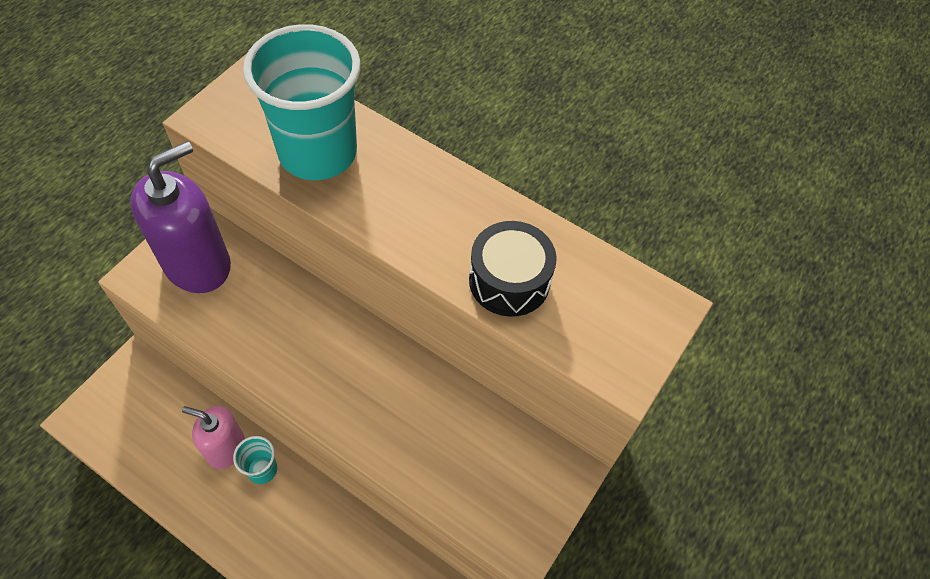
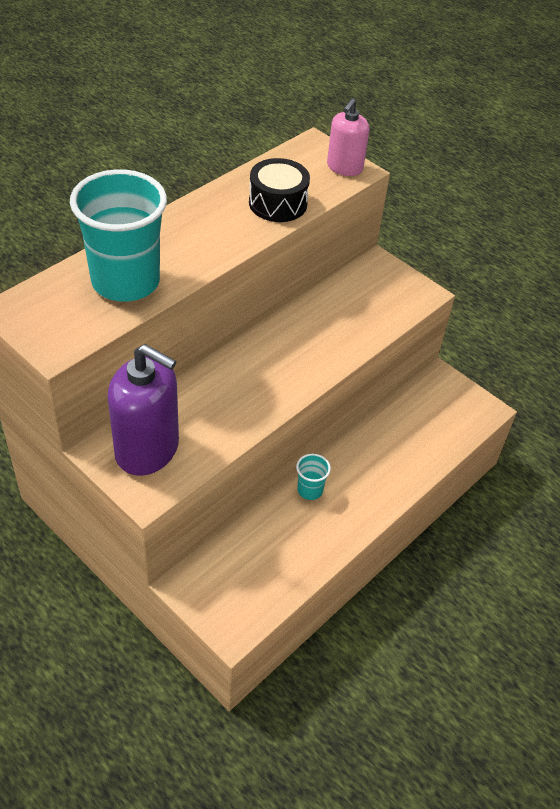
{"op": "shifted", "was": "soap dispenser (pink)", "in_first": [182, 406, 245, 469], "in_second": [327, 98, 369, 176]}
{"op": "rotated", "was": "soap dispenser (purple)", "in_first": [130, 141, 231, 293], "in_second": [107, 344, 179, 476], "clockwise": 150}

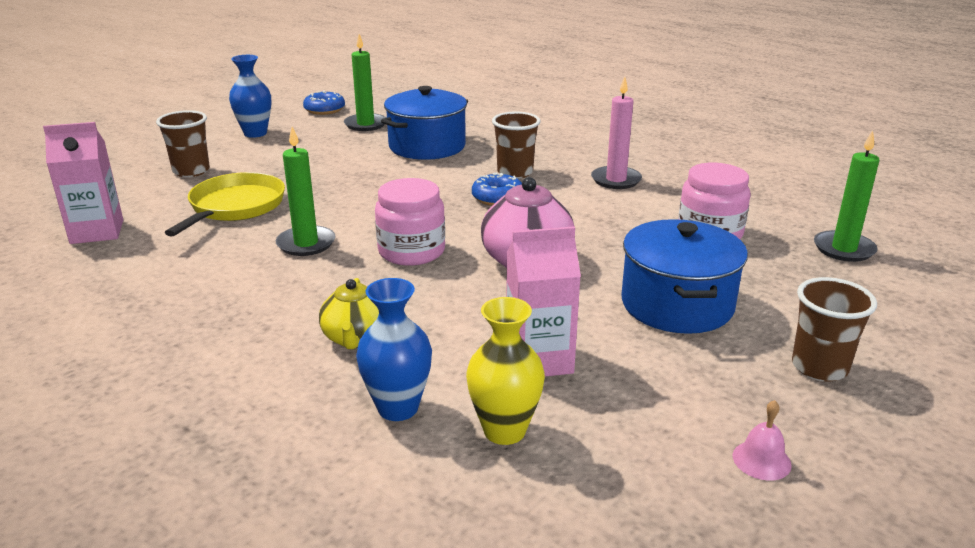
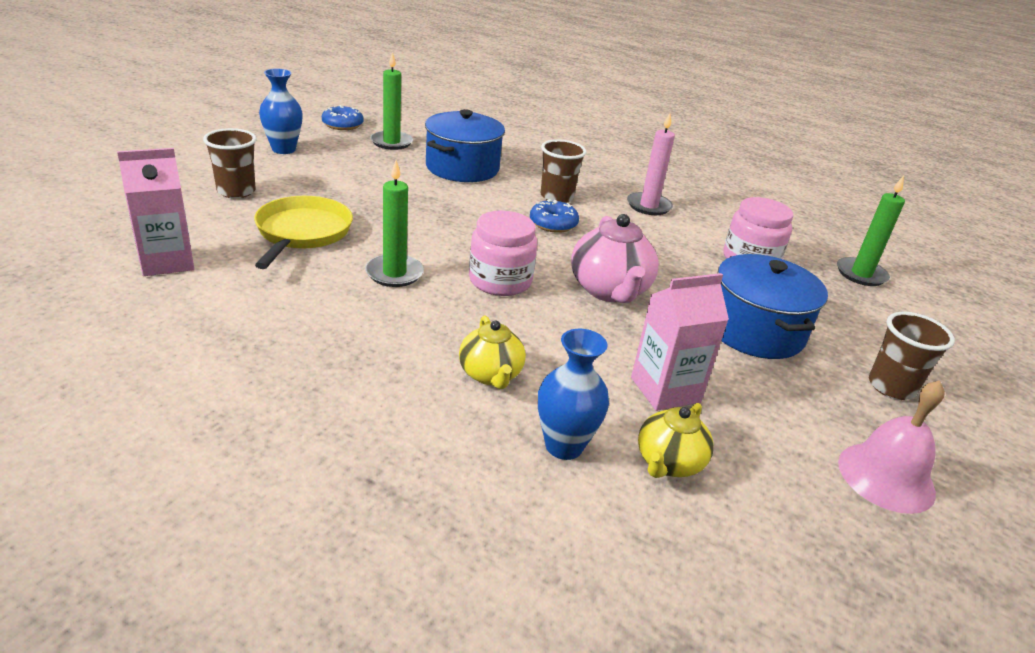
{"op": "swapped", "was": "vase (yellow)", "now": "teapot (yellow)", "in_first": [466, 297, 545, 445], "in_second": [638, 403, 714, 478]}
{"op": "scaled", "was": "bell (pink)", "in_first": [733, 400, 792, 481], "in_second": [838, 381, 945, 514], "ratio": 1.92}

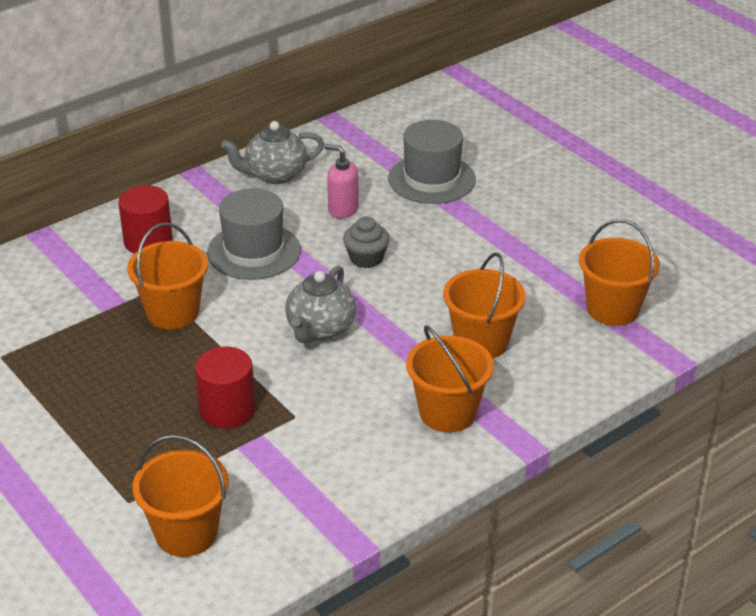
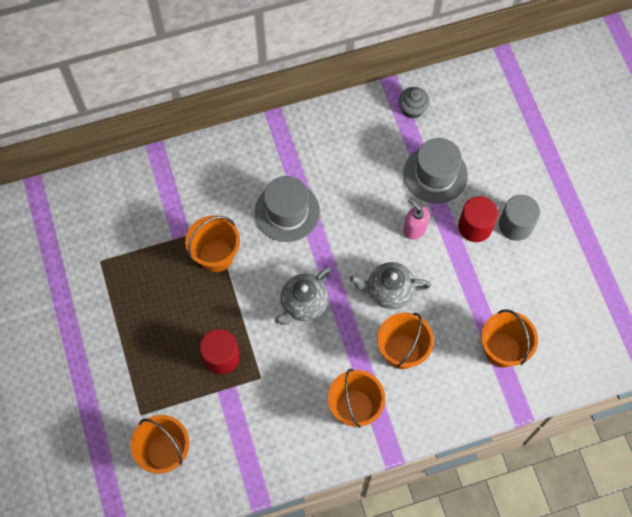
{"op": "new", "now": "cylinder (grey)", "in_second": [499, 195, 540, 241]}
{"op": "shifted", "was": "cylinder (red)", "in_first": [118, 185, 173, 254], "in_second": [458, 196, 498, 242]}
{"op": "shifted", "was": "teapot (grey)", "in_first": [221, 121, 324, 184], "in_second": [350, 262, 431, 309]}
{"op": "shifted", "was": "soap dispenser (pink)", "in_first": [324, 144, 359, 218], "in_second": [403, 198, 430, 240]}
{"op": "shifted", "was": "cupcake (grey)", "in_first": [343, 216, 390, 268], "in_second": [399, 87, 430, 119]}

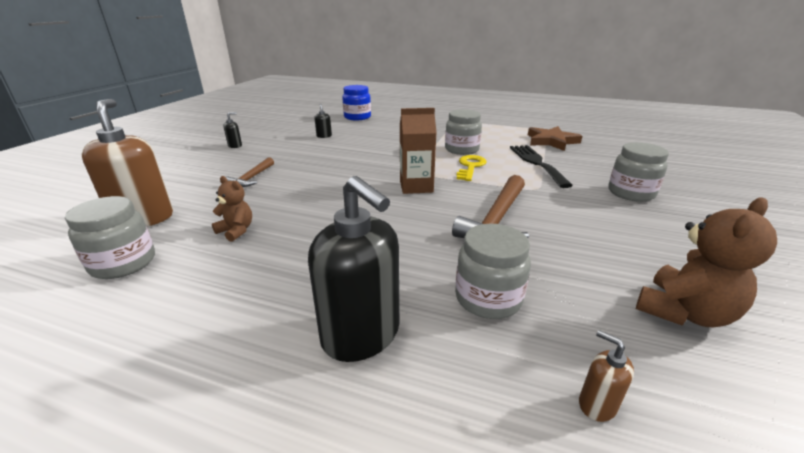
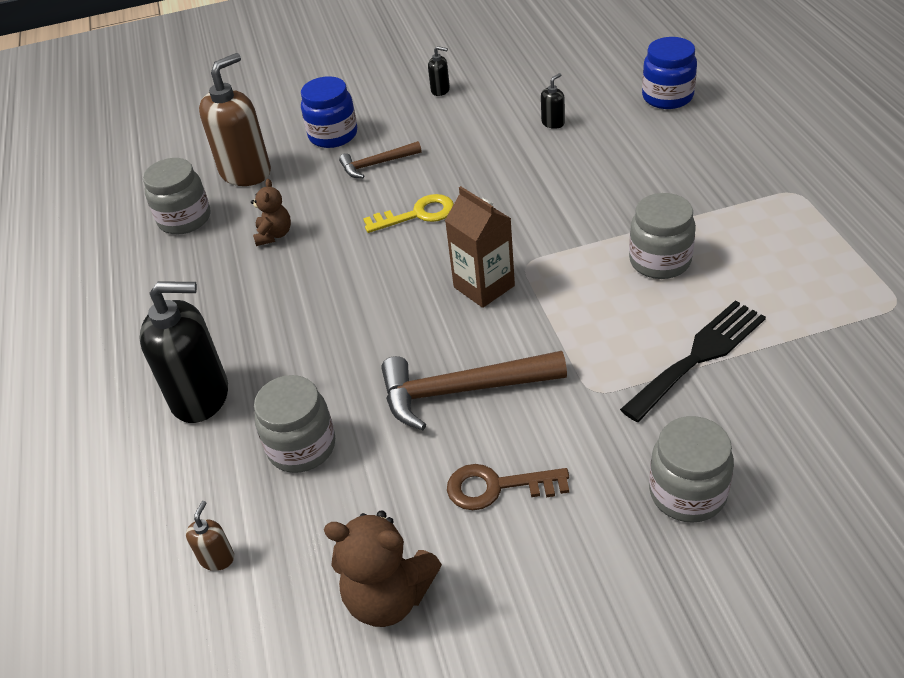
{"op": "gone", "was": "star (brown)", "in_first": [528, 126, 582, 151]}
{"op": "new", "now": "jar (blue)", "in_second": [301, 76, 357, 148]}
{"op": "new", "now": "key (brown)", "in_second": [447, 464, 569, 510]}
{"op": "shifted", "was": "key (yellow)", "in_first": [457, 155, 487, 181], "in_second": [363, 194, 454, 233]}
{"op": "rotated", "was": "soap dispenser (black)", "in_first": [308, 176, 399, 362], "in_second": [140, 281, 228, 423], "clockwise": -105}

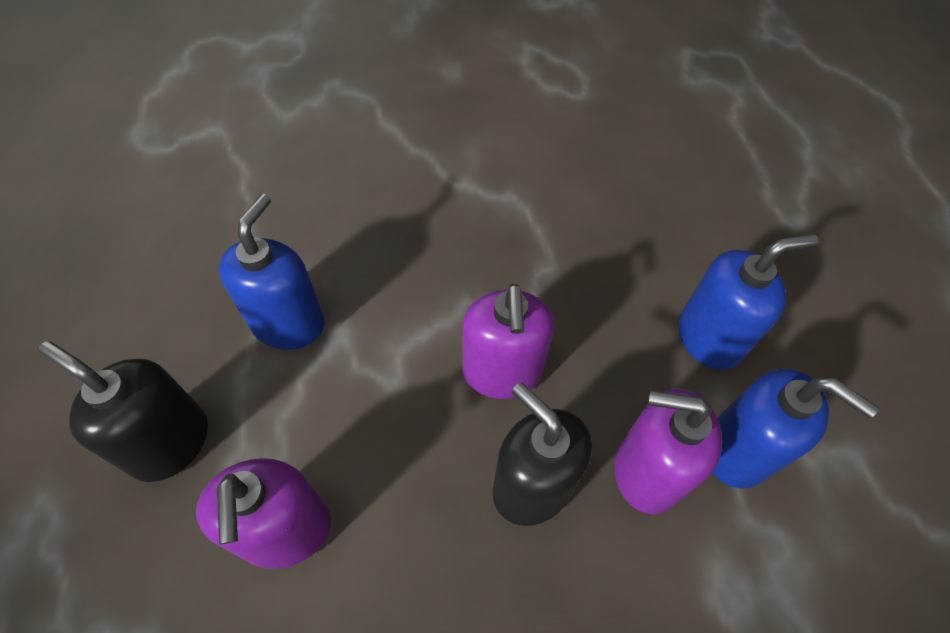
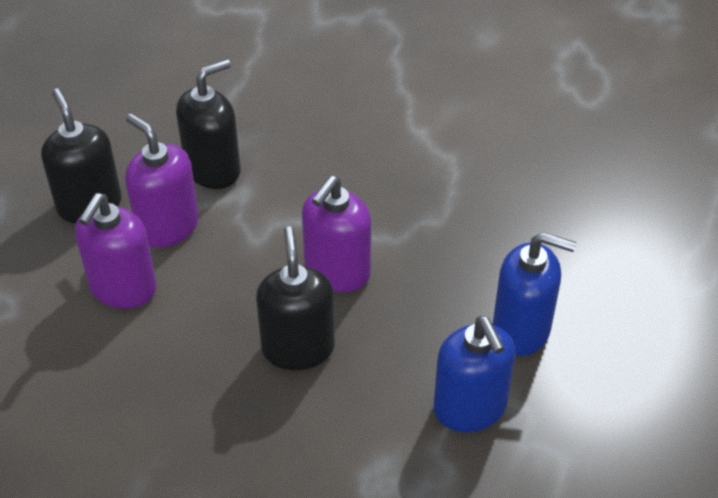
{"op": "shifted", "was": "soap dispenser (purple)", "in_first": [614, 389, 722, 514], "in_second": [125, 114, 199, 248]}
{"op": "repainted", "was": "soap dispenser (blue)", "now": "soap dispenser (black)", "in_first": [218, 194, 324, 350], "in_second": [176, 59, 241, 189]}

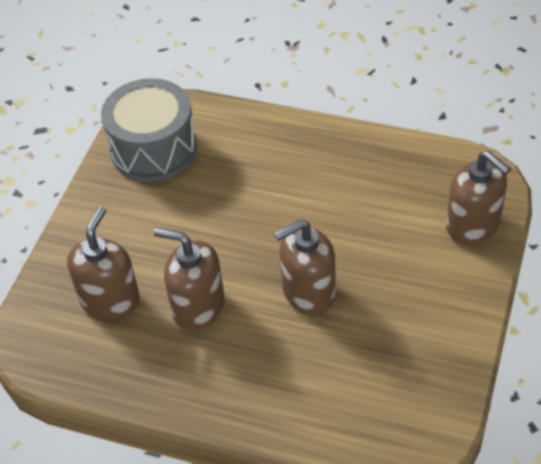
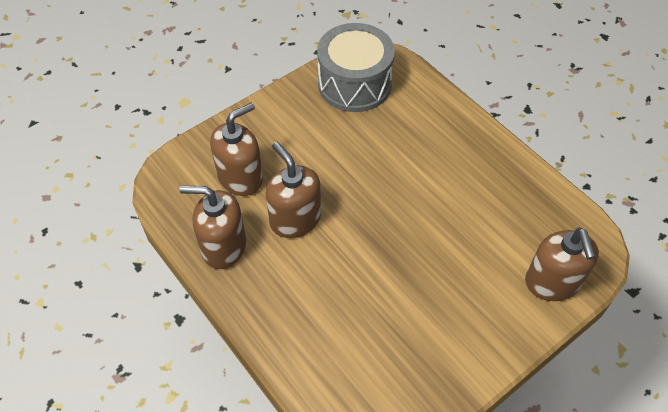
{"op": "shifted", "was": "soap dispenser (brown)", "in_first": [274, 219, 336, 315], "in_second": [180, 186, 246, 269]}

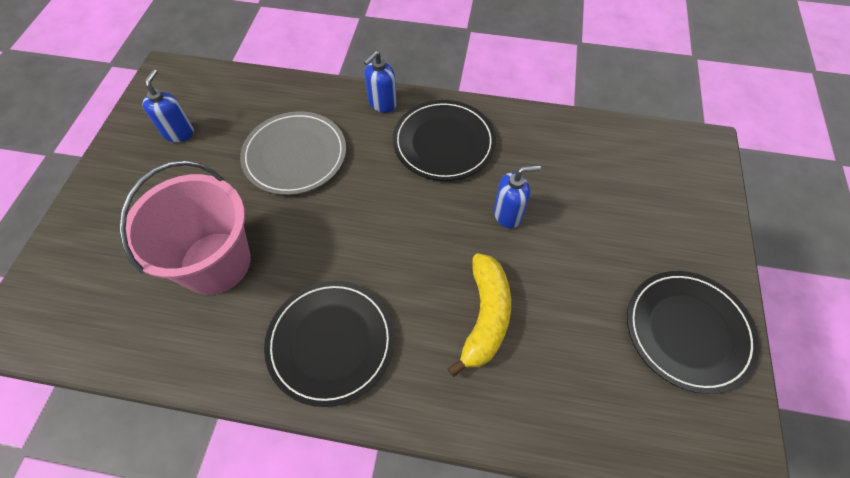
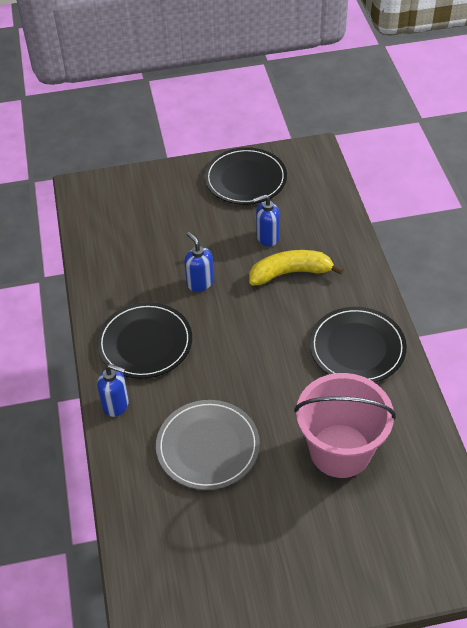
{"op": "shifted", "was": "soap dispenser (blue)", "in_first": [143, 69, 194, 142], "in_second": [253, 194, 280, 247]}

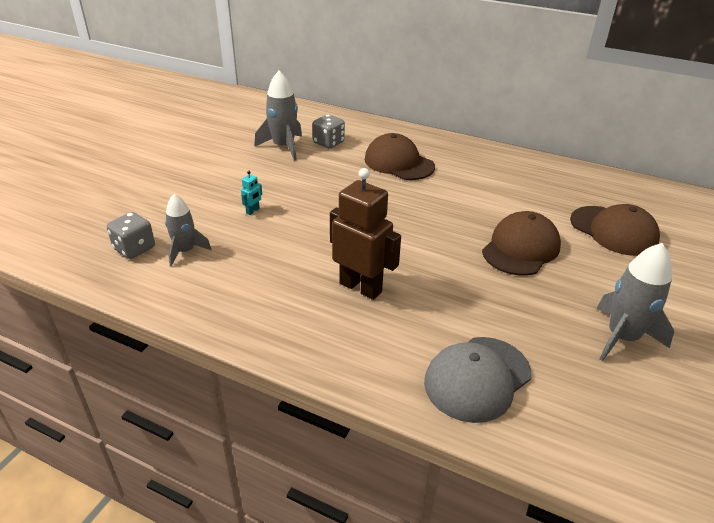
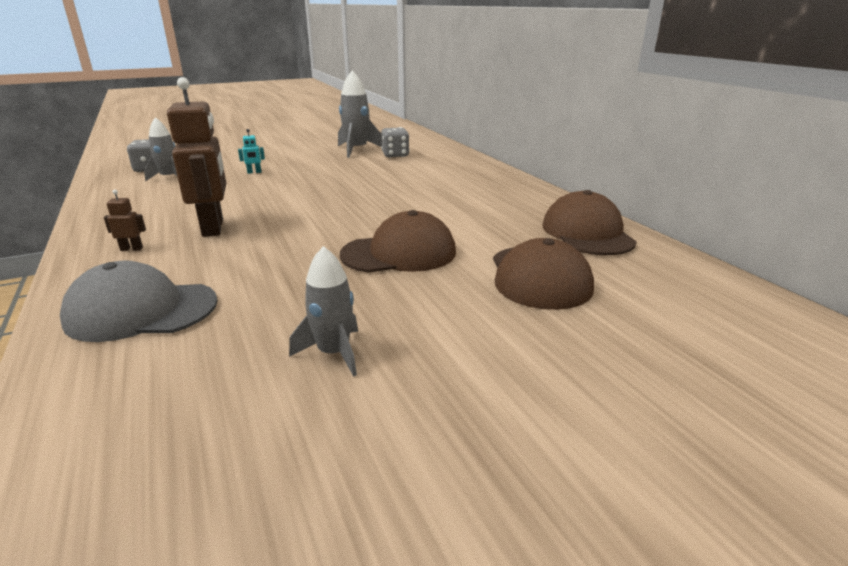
{"op": "new", "now": "robot (brown)", "in_second": [104, 190, 146, 251]}
{"op": "shifted", "was": "cap (brown)", "in_first": [365, 133, 435, 180], "in_second": [542, 190, 637, 255]}
{"op": "scaled", "was": "rocket (grey)", "in_first": [596, 243, 674, 361], "in_second": [289, 246, 358, 377], "ratio": 0.67}

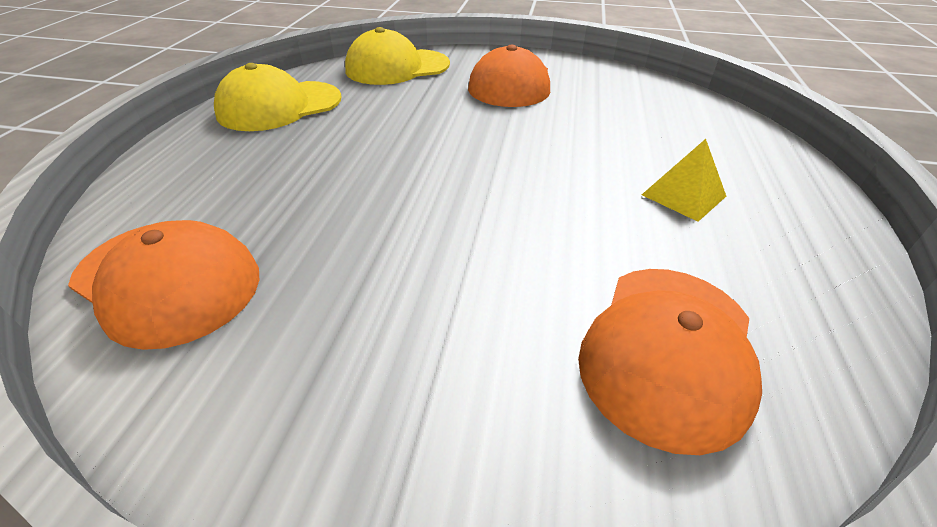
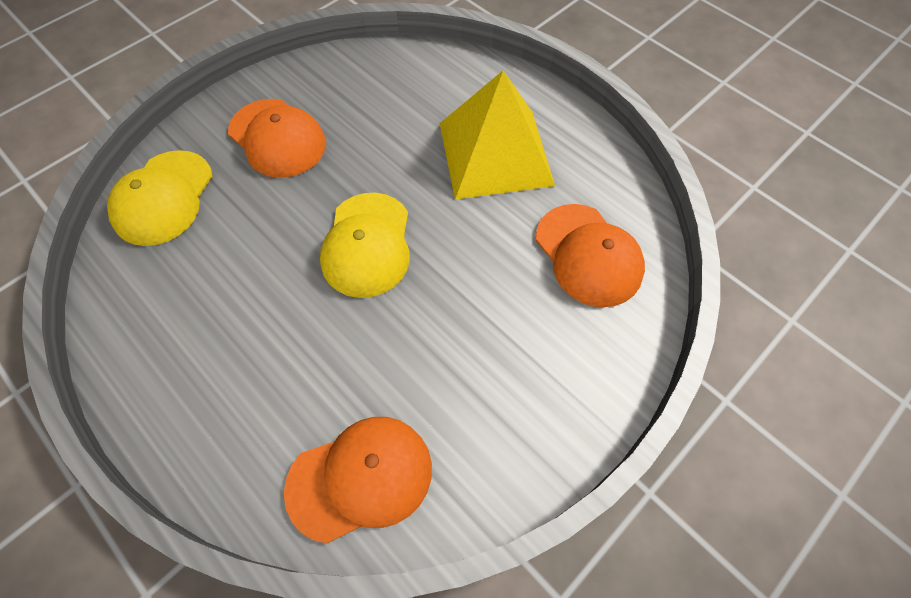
{"op": "shifted", "was": "cap (yellow)", "in_first": [214, 63, 341, 131], "in_second": [320, 193, 410, 298]}
{"op": "scaled", "was": "pyramid (yellow)", "in_first": [642, 139, 726, 222], "in_second": [440, 70, 555, 199], "ratio": 2.33}

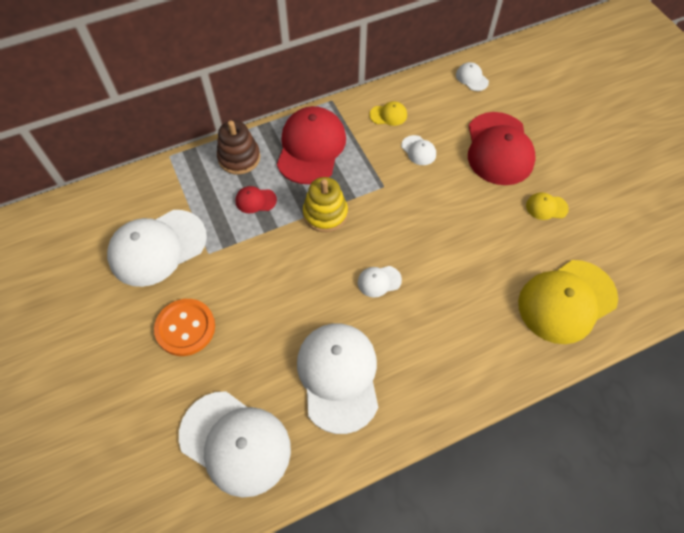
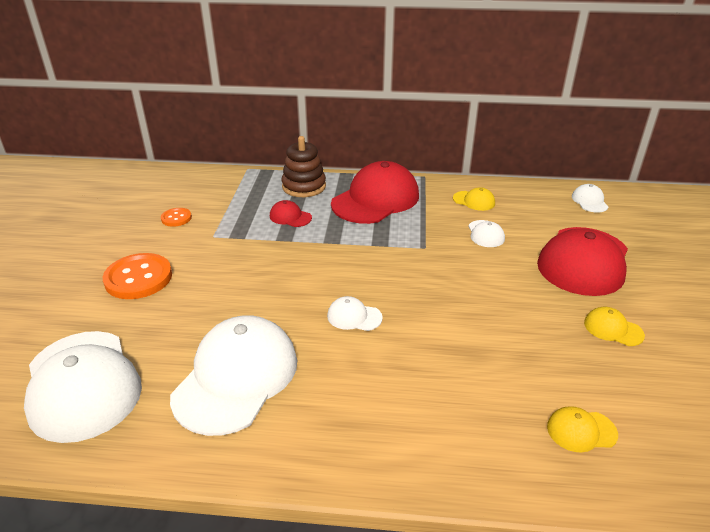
{"op": "gone", "was": "stacking toy (yellow)", "in_first": [303, 177, 348, 232]}
{"op": "swapped", "was": "cap (white)", "now": "button (orange)", "in_first": [107, 210, 207, 287], "in_second": [161, 208, 192, 227]}
{"op": "scaled", "was": "cap (yellow)", "in_first": [518, 260, 618, 344], "in_second": [547, 406, 618, 452], "ratio": 0.43}

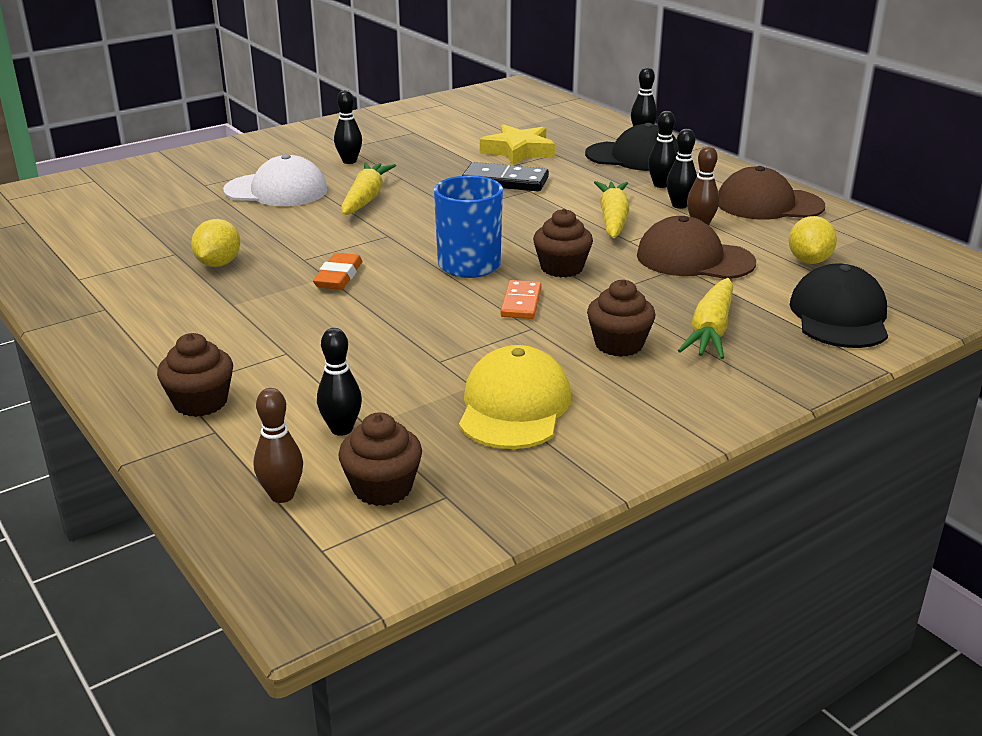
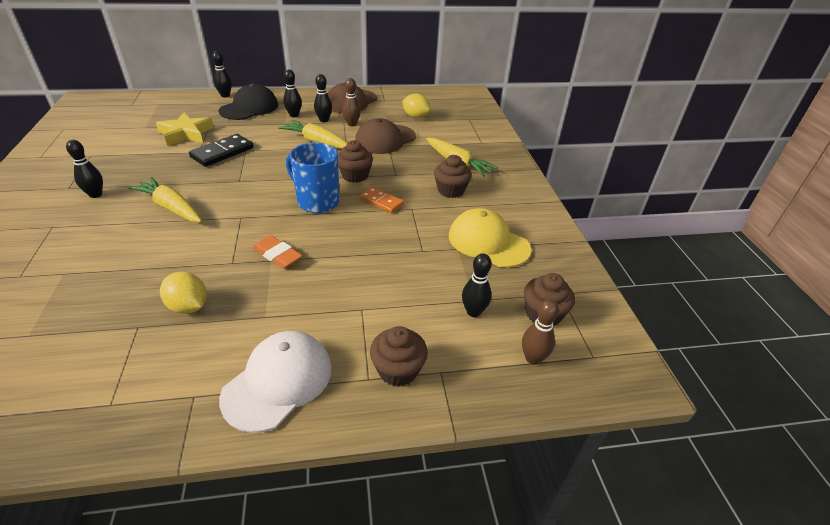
{"op": "gone", "was": "cap (black)", "in_first": [790, 264, 888, 348]}
{"op": "shifted", "was": "cap (white)", "in_first": [223, 154, 328, 206], "in_second": [219, 331, 332, 433]}

